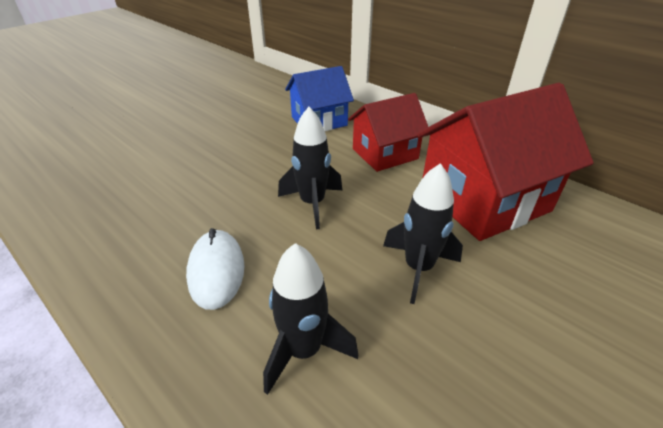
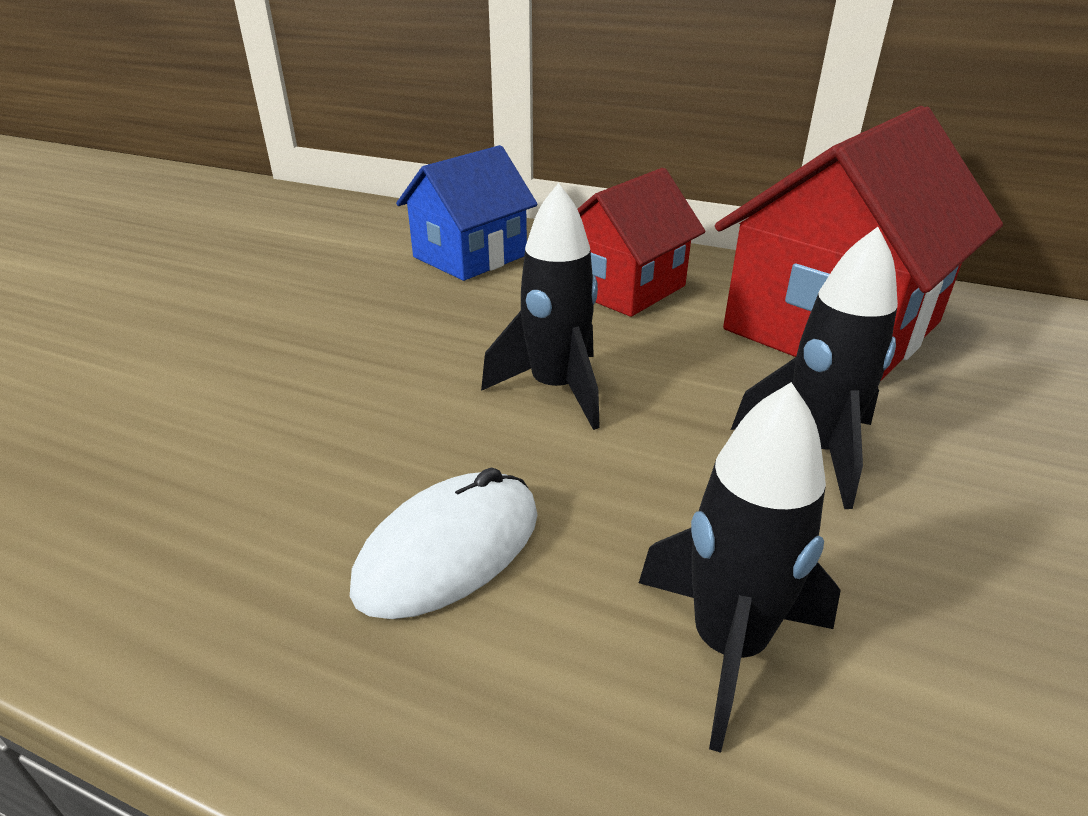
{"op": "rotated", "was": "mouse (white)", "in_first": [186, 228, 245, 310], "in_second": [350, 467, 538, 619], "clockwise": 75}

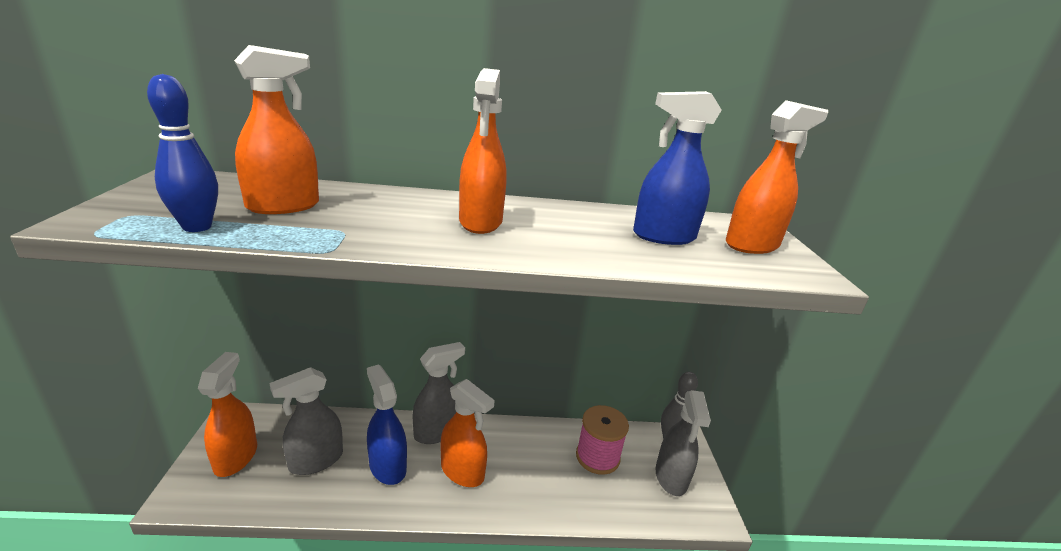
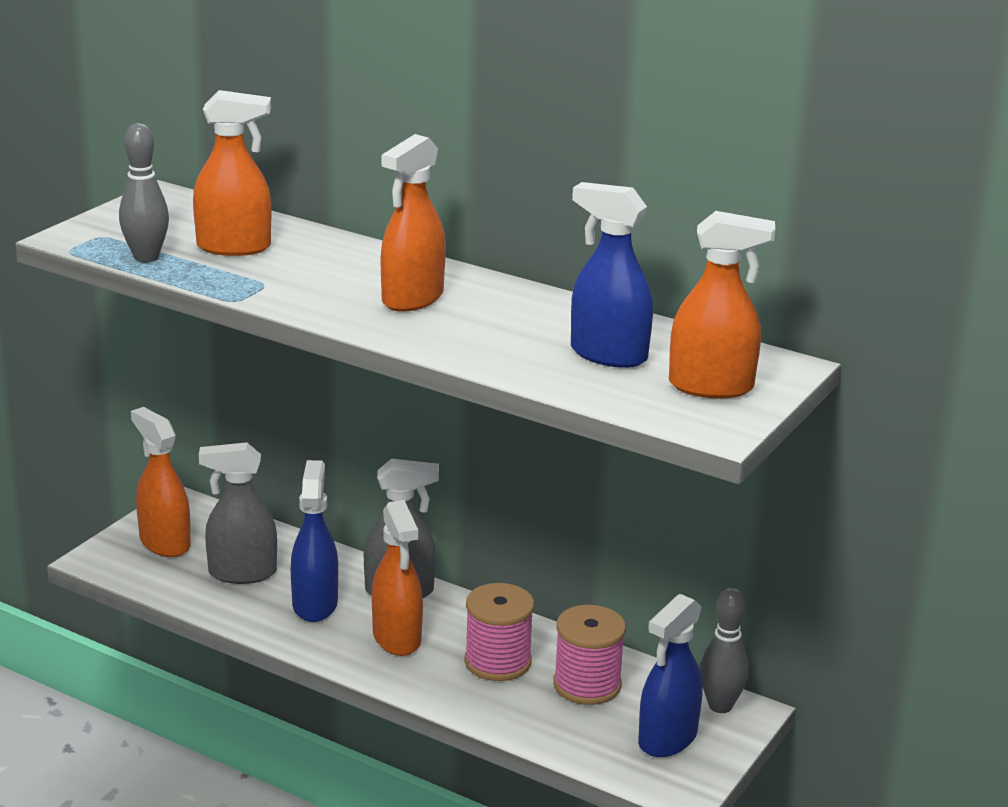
{"op": "new", "now": "spool (pink)", "in_second": [464, 583, 534, 681]}
{"op": "repainted", "was": "bowling pin (blue)", "now": "bowling pin (grey)", "in_first": [147, 74, 218, 232], "in_second": [119, 123, 169, 263]}
{"op": "repainted", "was": "spray bottle (grey)", "now": "spray bottle (blue)", "in_first": [655, 390, 711, 496], "in_second": [638, 594, 702, 757]}
{"op": "rotated", "was": "spray bottle (orange)", "in_first": [198, 352, 257, 477], "in_second": [131, 407, 191, 557], "clockwise": -75}

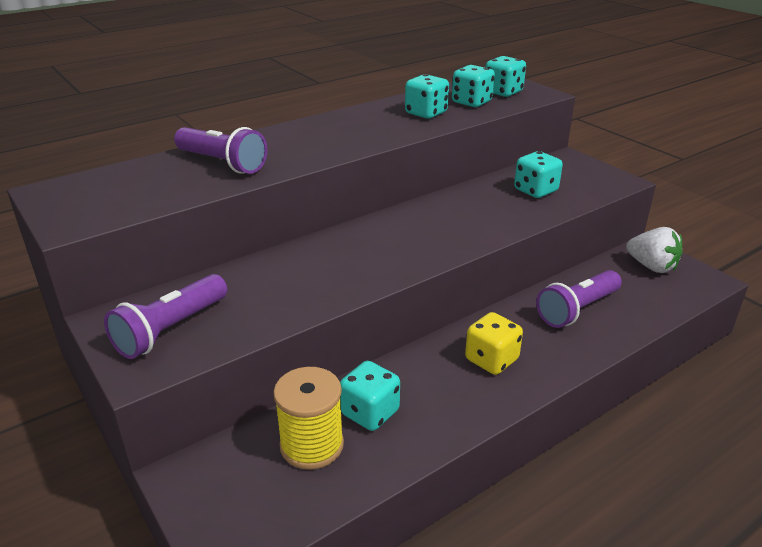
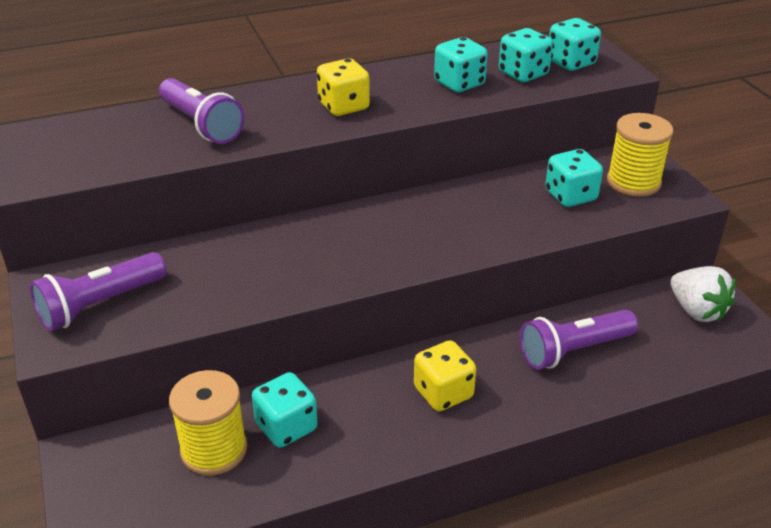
{"op": "new", "now": "dice (yellow)", "in_second": [317, 58, 370, 116]}
{"op": "new", "now": "spool (yellow)", "in_second": [607, 113, 674, 197]}

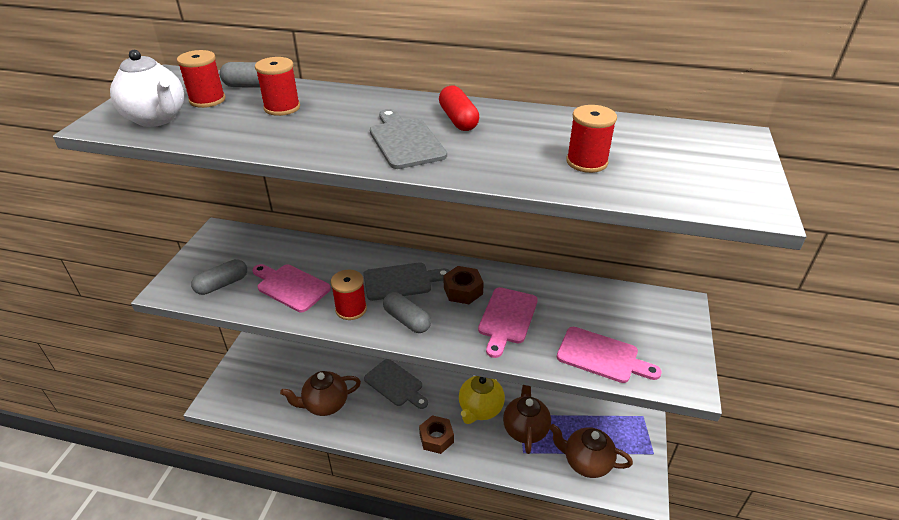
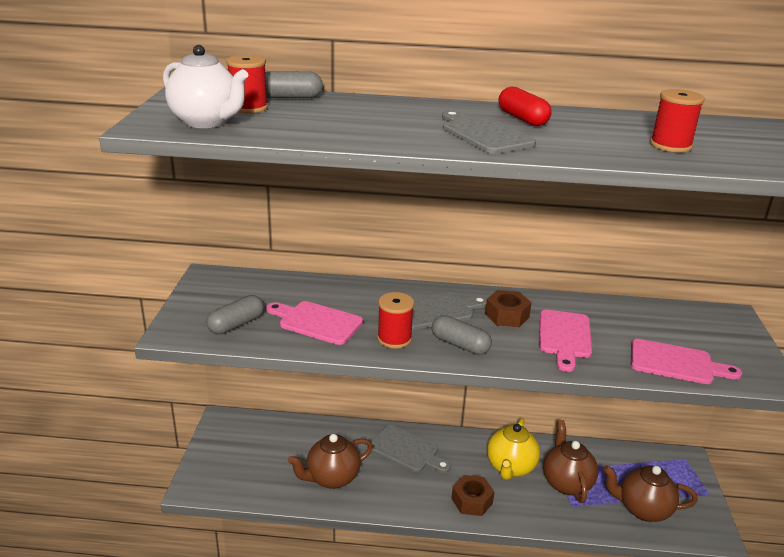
{"op": "gone", "was": "spool (red)", "in_first": [255, 57, 300, 116]}

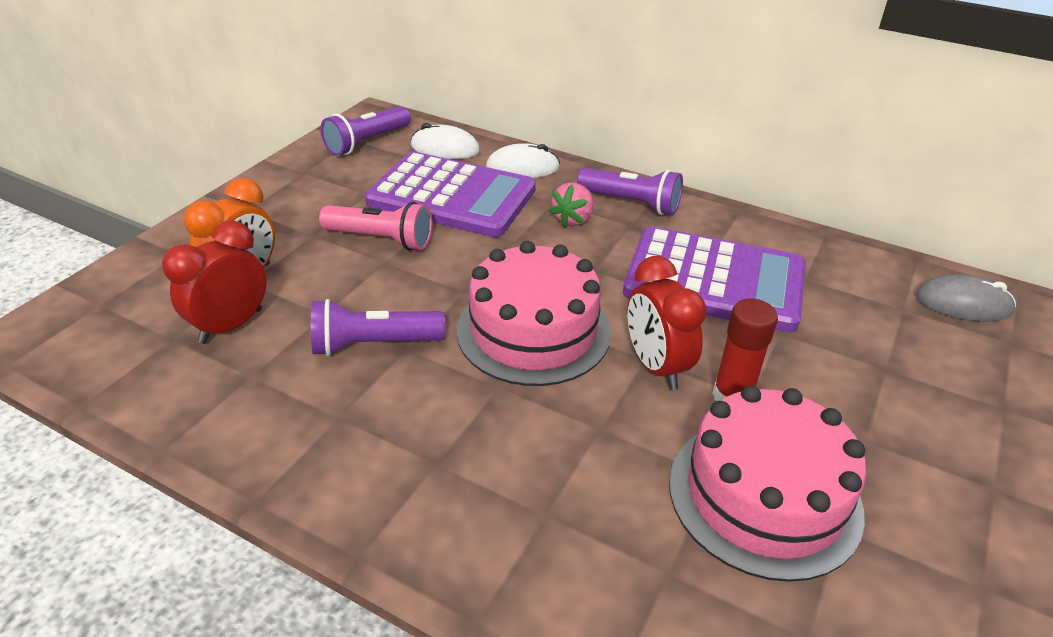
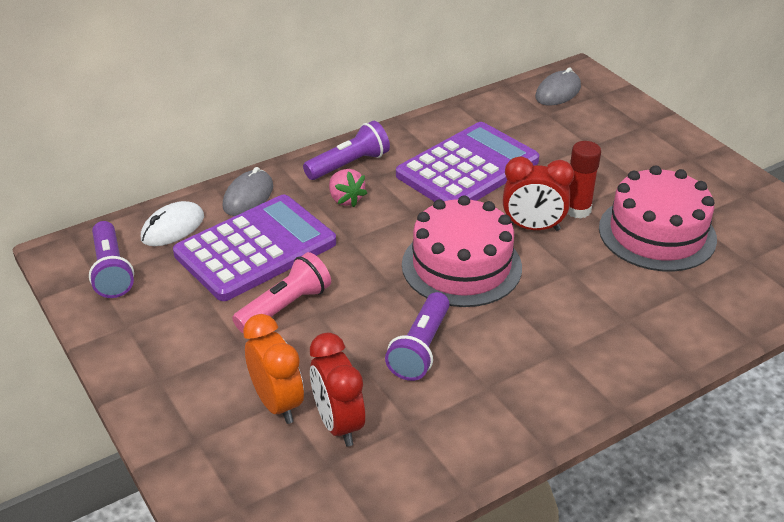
{"op": "repainted", "was": "mouse (white)", "now": "mouse (grey)", "in_first": [486, 143, 560, 178], "in_second": [223, 167, 273, 216]}

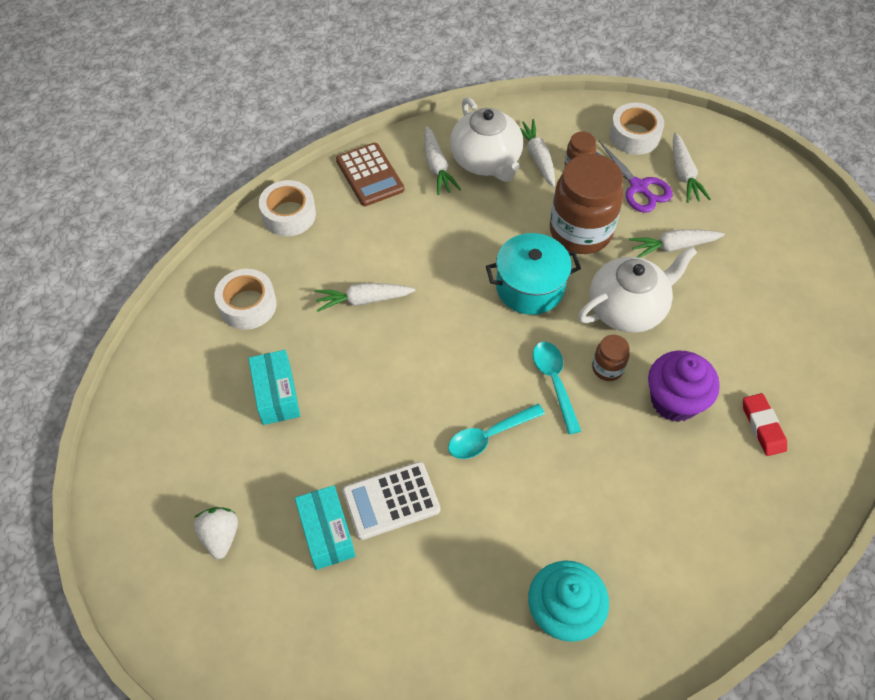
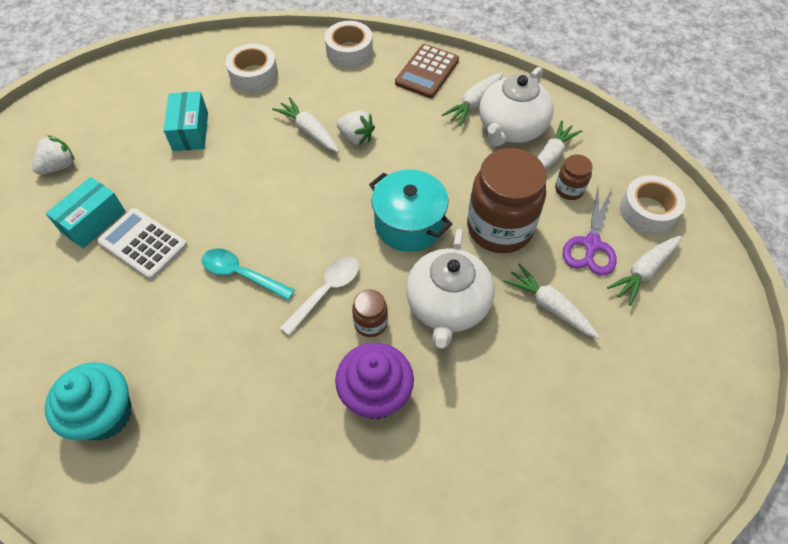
{"op": "gone", "was": "eraser (red)", "in_first": [743, 393, 787, 456]}
{"op": "new", "now": "strawberry (white)", "in_second": [337, 111, 375, 145]}
{"op": "repainted", "was": "spoon (turquoise)", "now": "spoon (white)", "in_first": [533, 342, 581, 434], "in_second": [280, 256, 359, 336]}
{"op": "rotated", "was": "box (turquoise)", "in_first": [248, 350, 300, 425], "in_second": [163, 91, 208, 151], "clockwise": -45}
{"op": "rotated", "was": "teapot (white)", "in_first": [578, 246, 697, 333], "in_second": [406, 229, 494, 349], "clockwise": 75}

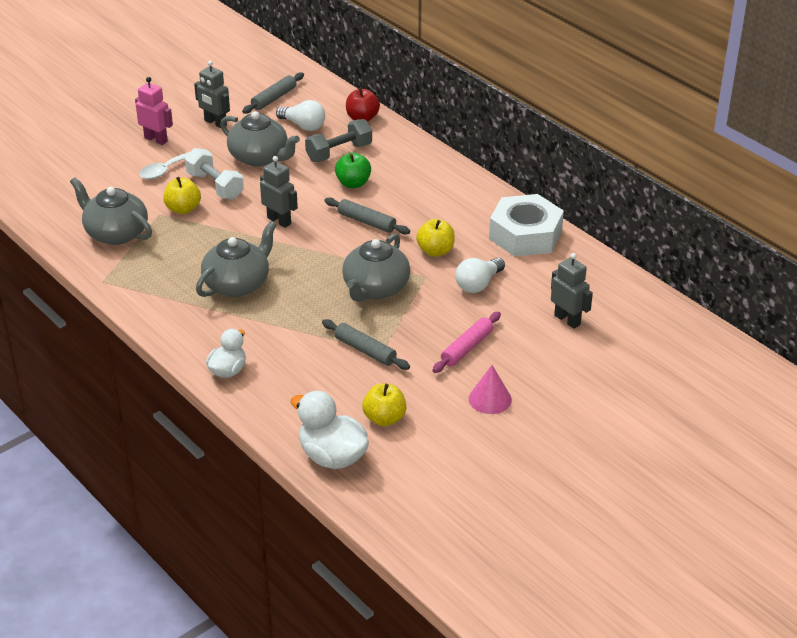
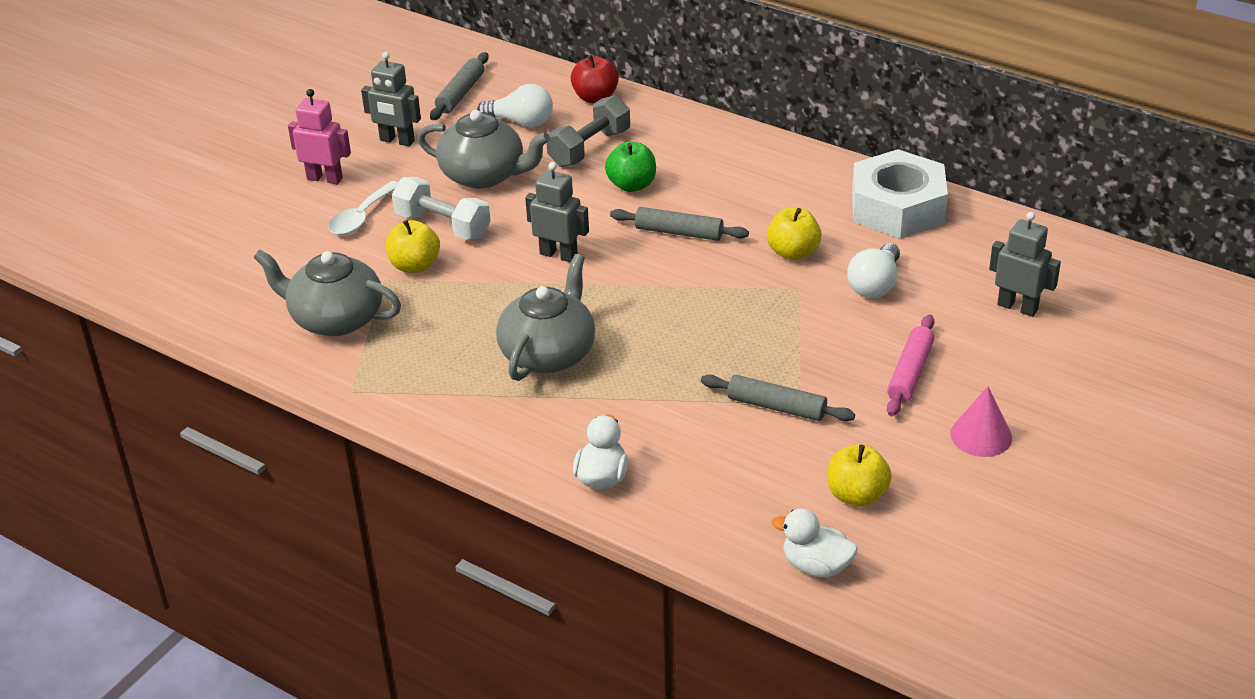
{"op": "gone", "was": "teapot (grey)", "in_first": [342, 233, 410, 302]}
{"op": "scaled", "was": "duck (white)", "in_first": [290, 391, 369, 469], "in_second": [772, 509, 857, 577], "ratio": 0.64}

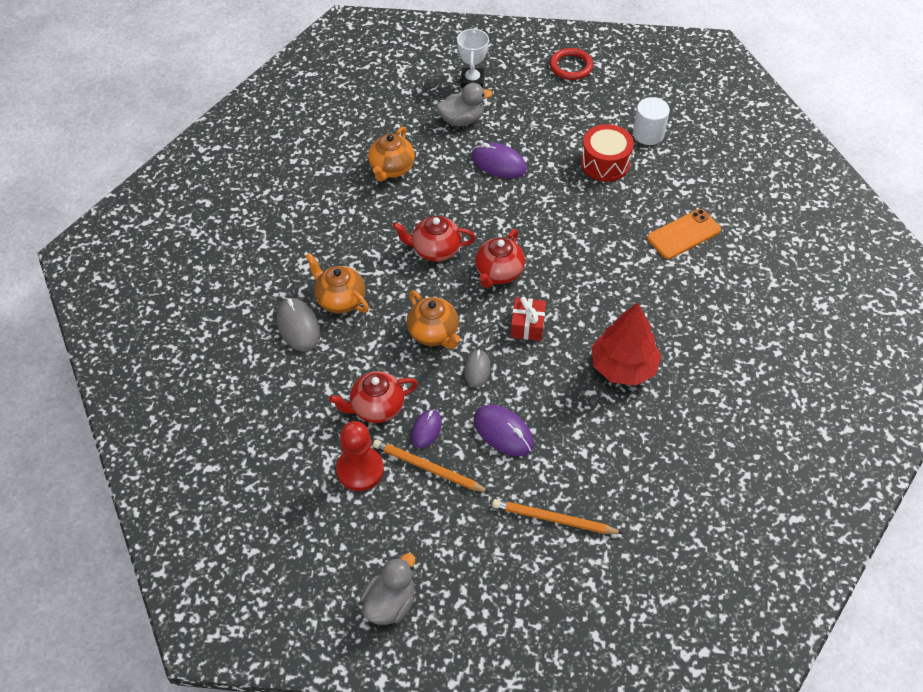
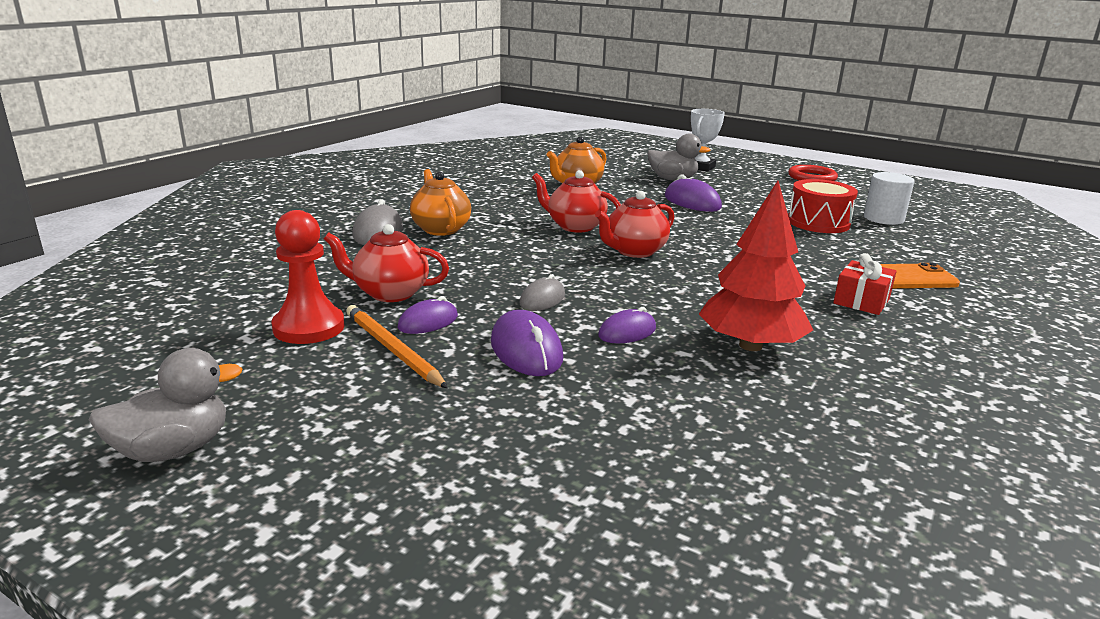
{"op": "gone", "was": "teapot (orange)", "in_first": [407, 290, 461, 349]}
{"op": "gone", "was": "pencil (orange)", "in_first": [492, 499, 623, 534]}
{"op": "new", "now": "mouse (purple)", "in_second": [598, 307, 656, 344]}
{"op": "shifted", "was": "gift (red)", "in_first": [510, 296, 546, 341], "in_second": [833, 253, 897, 315]}

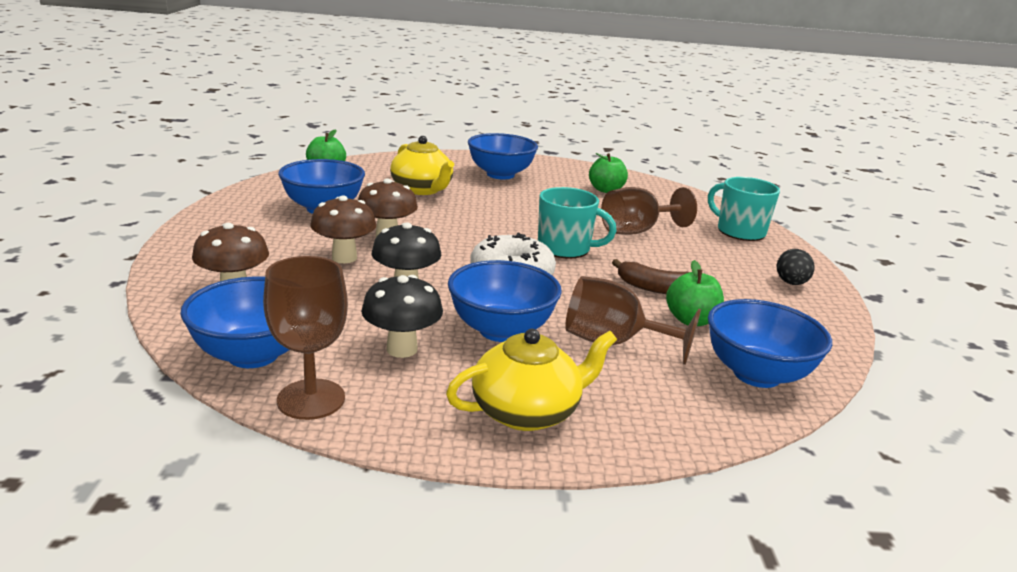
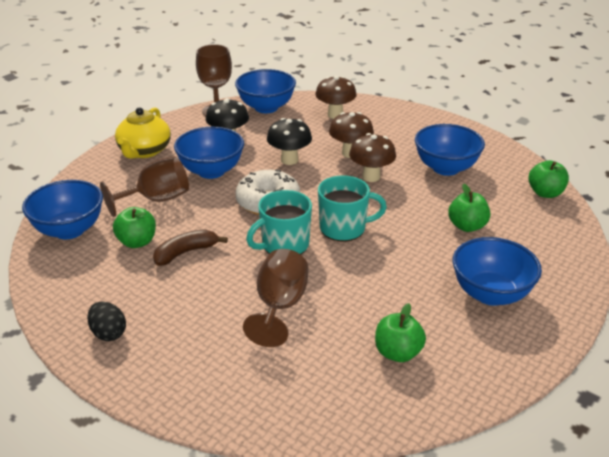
{"op": "shifted", "was": "mug (turquoise)", "in_first": [708, 177, 780, 241], "in_second": [318, 176, 387, 241]}
{"op": "swapped", "was": "teapot (yellow)", "now": "apple (green)", "in_first": [390, 136, 454, 195], "in_second": [448, 184, 490, 232]}

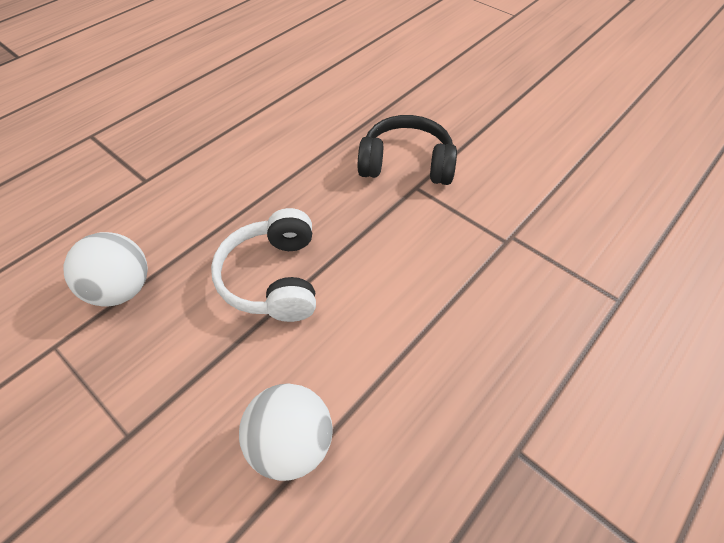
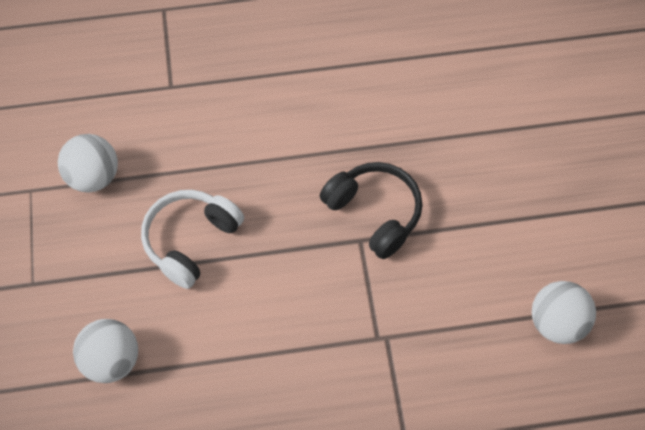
{"op": "new", "now": "ball (white)", "in_second": [532, 281, 596, 344]}

